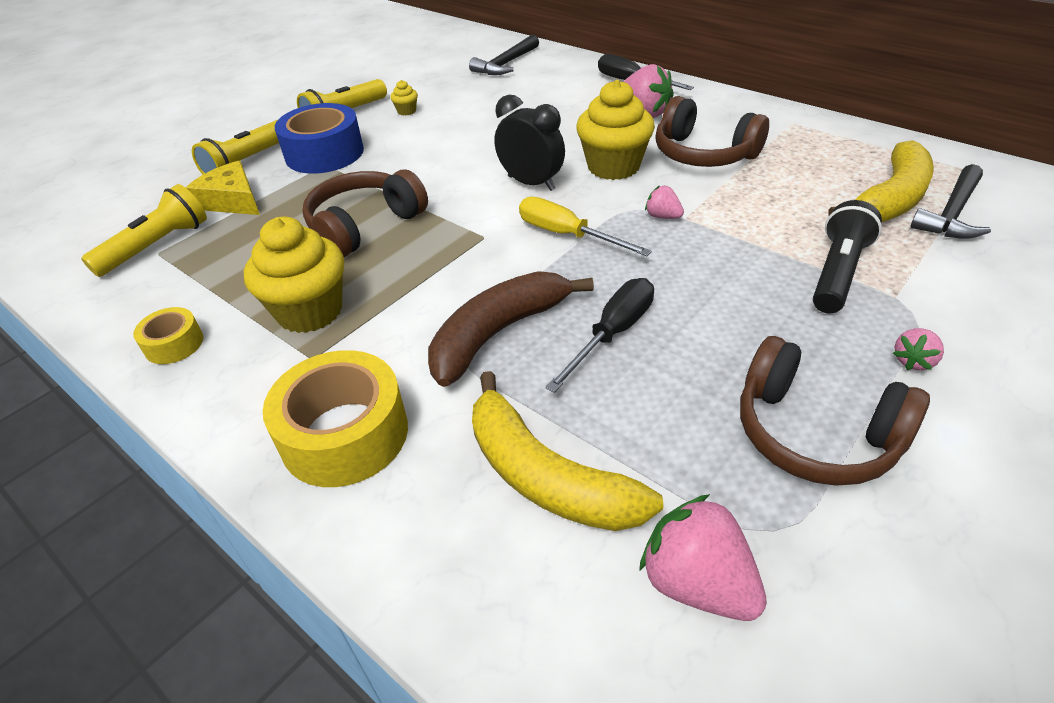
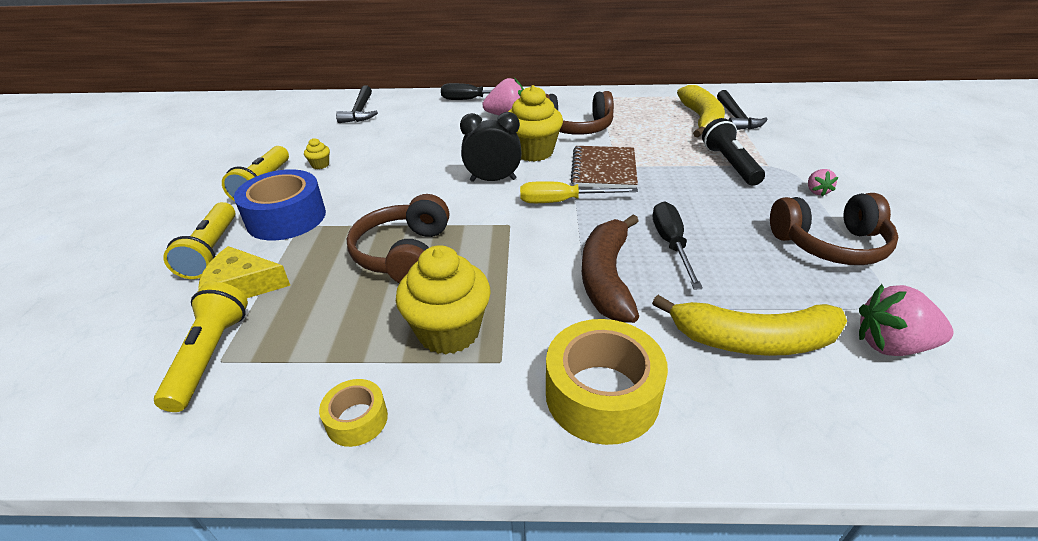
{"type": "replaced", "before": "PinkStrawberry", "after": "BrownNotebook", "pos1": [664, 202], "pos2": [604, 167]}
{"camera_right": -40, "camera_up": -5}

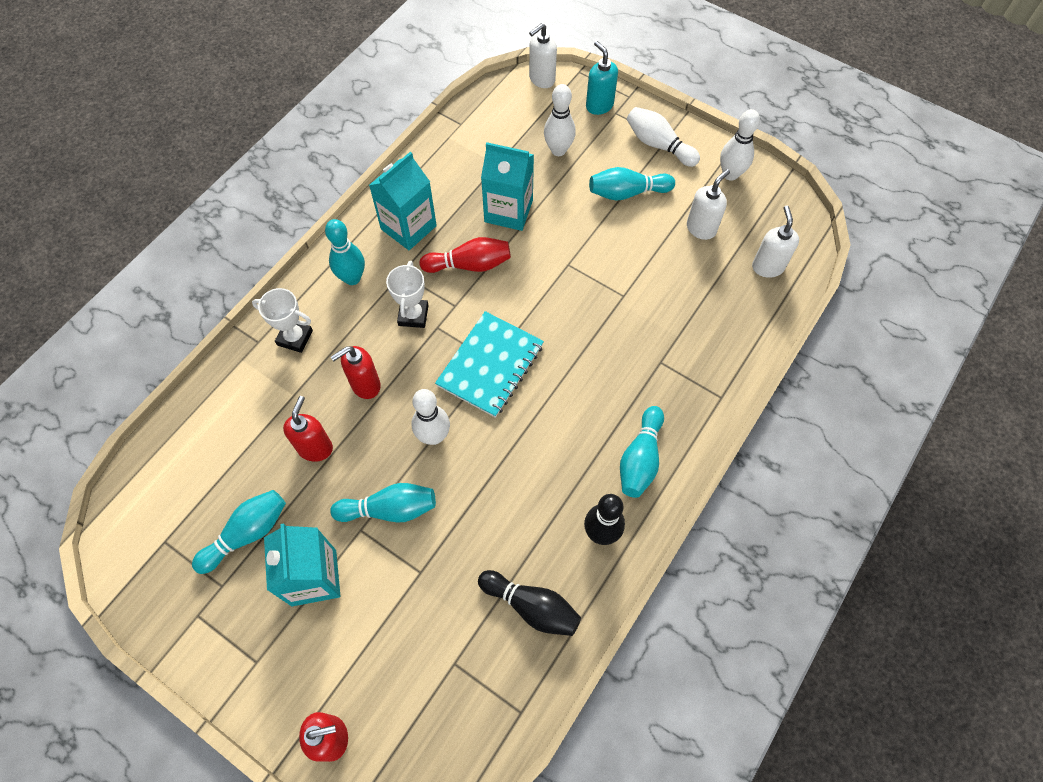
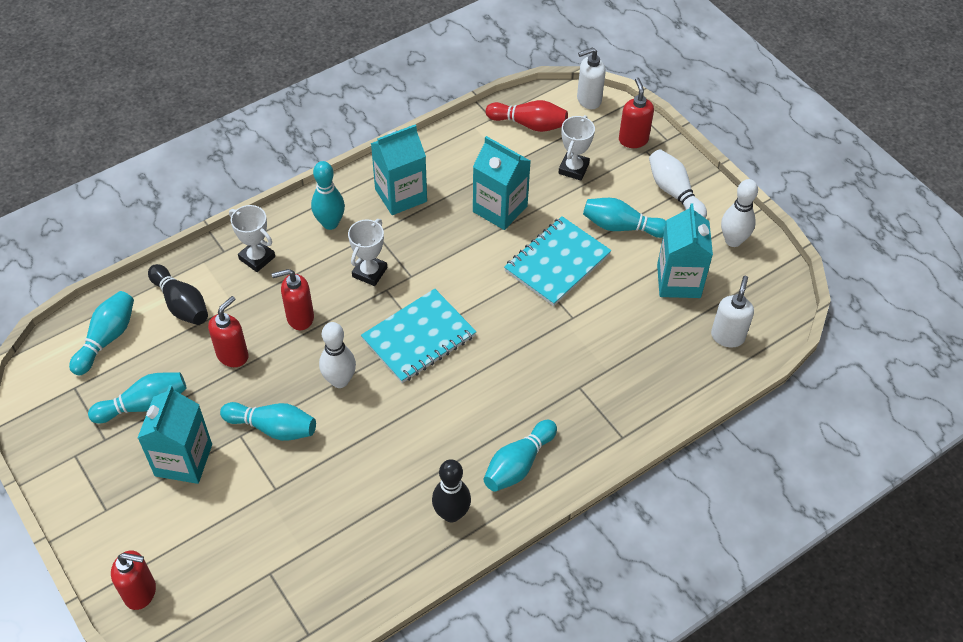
{"type": "added", "after": "TurquoiseBowlingPin", "pos2": [101, 333]}
{"type": "moved", "before": "BlackBowlingPin", "pos1": [529, 603], "pos2": [178, 294]}
{"type": "moved", "before": "RedBowlingPin", "pos1": [465, 255], "pos2": [527, 116]}
{"type": "added", "after": "TurquoiseNotebook", "pos2": [558, 261]}
{"type": "replaced", "before": "WhiteBowlingPin", "after": "WhiteTrophy", "pos1": [560, 120], "pos2": [576, 148]}
{"type": "recoloured", "before": "TurquoiseSoapDispenser", "after": "RedSoapDispenser", "pos1": [602, 78], "pos2": [636, 113]}
{"type": "replaced", "before": "WhiteSoapDispenser", "after": "TurquoiseCarton", "pos1": [708, 204], "pos2": [685, 250]}
{"camera_right": 20, "camera_up": -10}

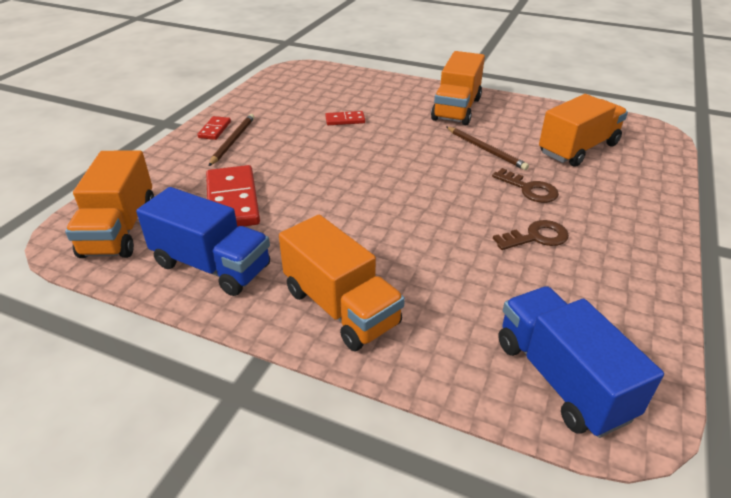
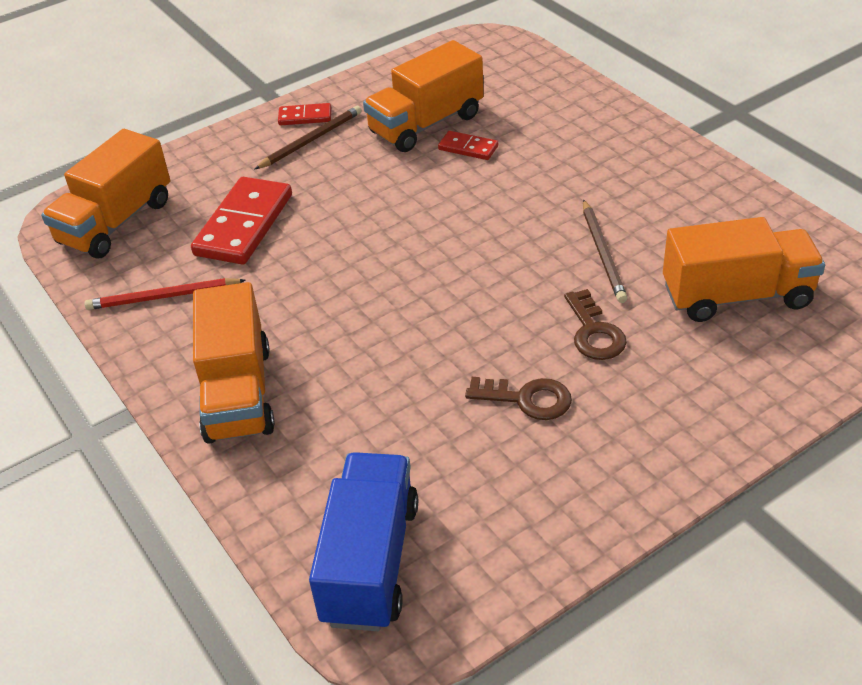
{"type": "replaced", "before": "BlueTruck", "after": "RedPencil", "pos1": [203, 241], "pos2": [165, 294]}
{"type": "turned", "before": "RedDomino", "pos1": [214, 128], "pos2": [304, 114], "turn": 45}
{"type": "moved", "before": "OrangeTruck", "pos1": [458, 88], "pos2": [423, 96]}
{"camera_right": 35, "camera_up": 5}

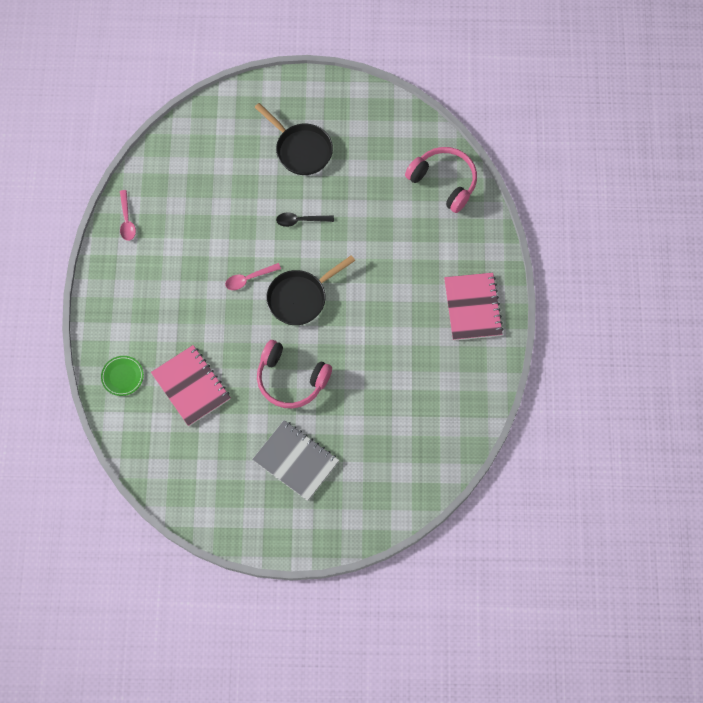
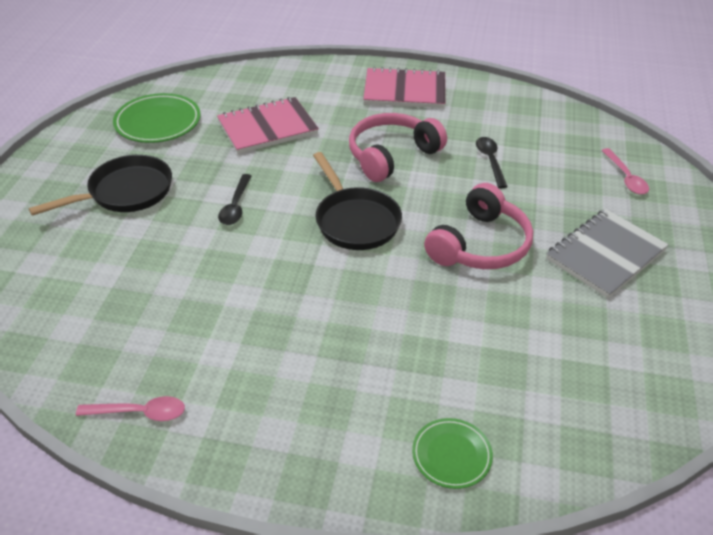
{"type": "added", "after": "GreenPlate", "pos2": [157, 118]}
{"type": "moved", "before": "PinkNotebook", "pos1": [191, 385], "pos2": [268, 125]}
{"type": "moved", "before": "PinkHeadphones", "pos1": [441, 180], "pos2": [398, 147]}
{"type": "added", "after": "BlackSpoon", "pos2": [492, 162]}
{"type": "moved", "before": "PinkSpoon", "pos1": [253, 276], "pos2": [625, 171]}
{"camera_right": -80, "camera_up": -25}

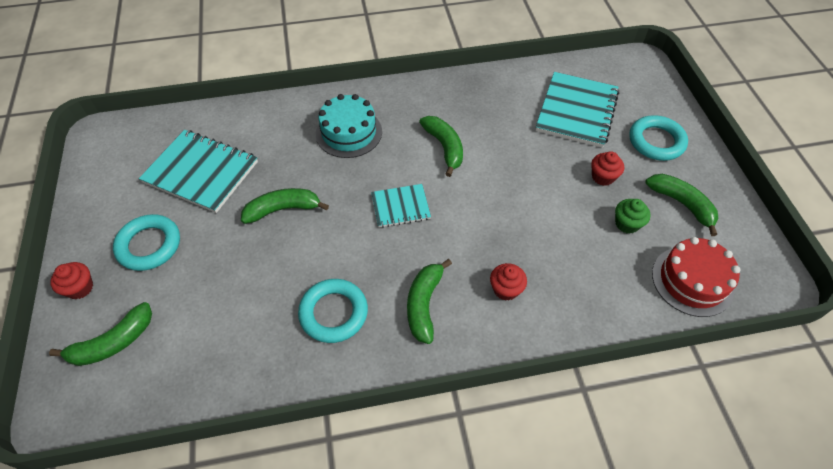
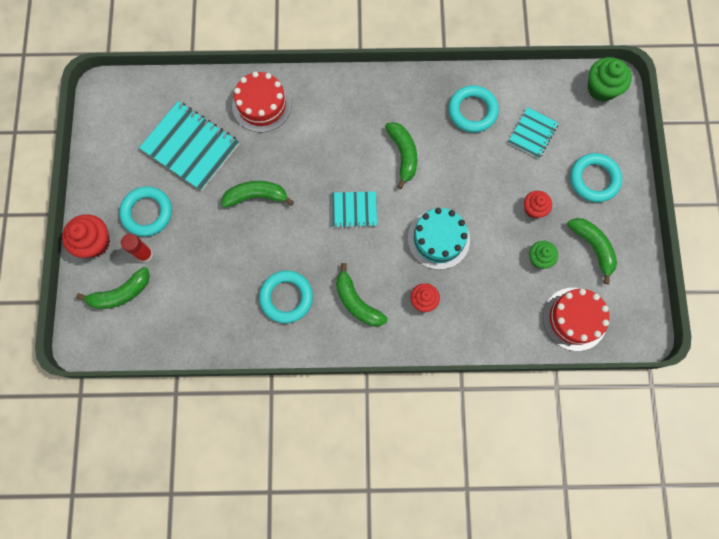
{"type": "resized", "before": "RedCupcake", "pos1": [71, 280], "pos2": [86, 236], "scale": 1.55}
{"type": "added", "after": "RedGlueStick", "pos2": [137, 248]}
{"type": "added", "after": "RedCake", "pos2": [262, 102]}
{"type": "turned", "before": "GreenBanana", "pos1": [429, 301], "pos2": [362, 294], "turn": -60}
{"type": "moved", "before": "TurquoiseCake", "pos1": [349, 126], "pos2": [439, 239]}
{"type": "added", "after": "TurquoiseRing", "pos2": [473, 109]}
{"type": "resized", "before": "TurquoiseNotebook", "pos1": [577, 110], "pos2": [533, 133], "scale": 0.56}
{"type": "added", "after": "GreenCupcake", "pos2": [610, 79]}
{"camera_right": 10, "camera_up": 20}

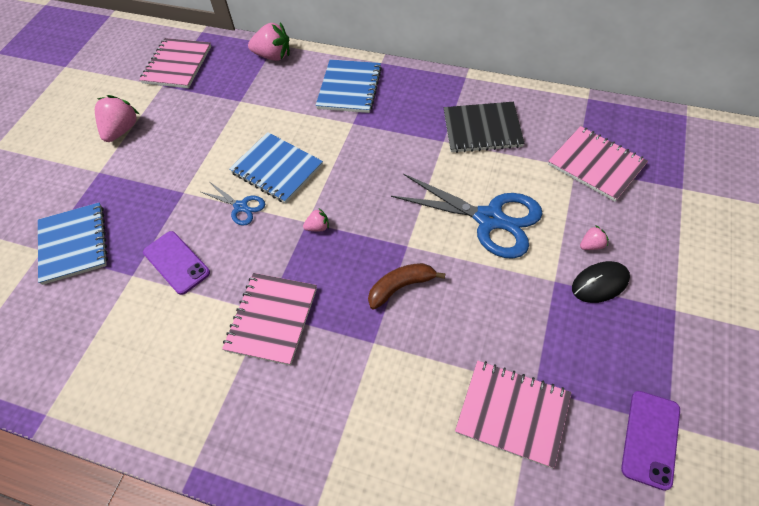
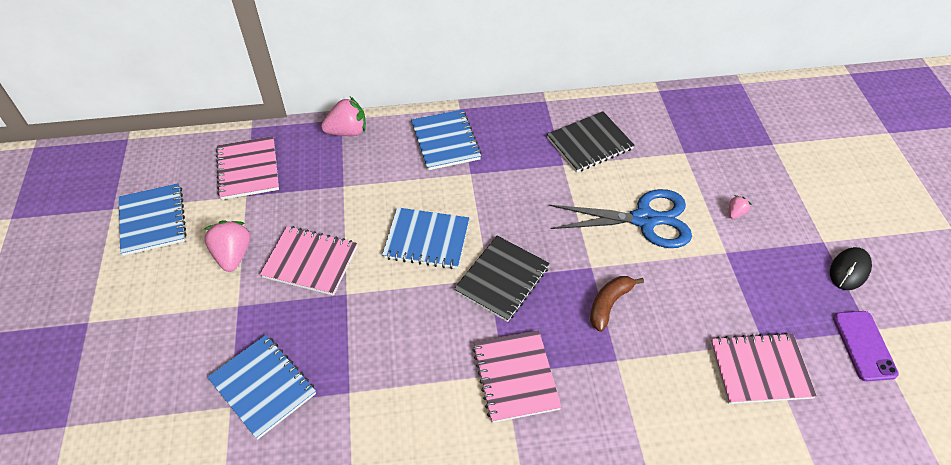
{"type": "added", "after": "BlueNotebook", "pos2": [153, 219]}
{"type": "moved", "before": "PinkNotebook", "pos1": [598, 164], "pos2": [308, 261]}
{"type": "replaced", "before": "PinkStrawberry", "after": "BlackNotebook", "pos1": [316, 219], "pos2": [502, 279]}
{"type": "moved", "before": "BlackMouse", "pos1": [601, 282], "pos2": [851, 268]}
{"type": "removed", "before": "PurplePhone", "pos1": [176, 263]}
{"type": "removed", "before": "BlueScissors", "pos1": [233, 204]}
{"camera_right": -30, "camera_up": -5}

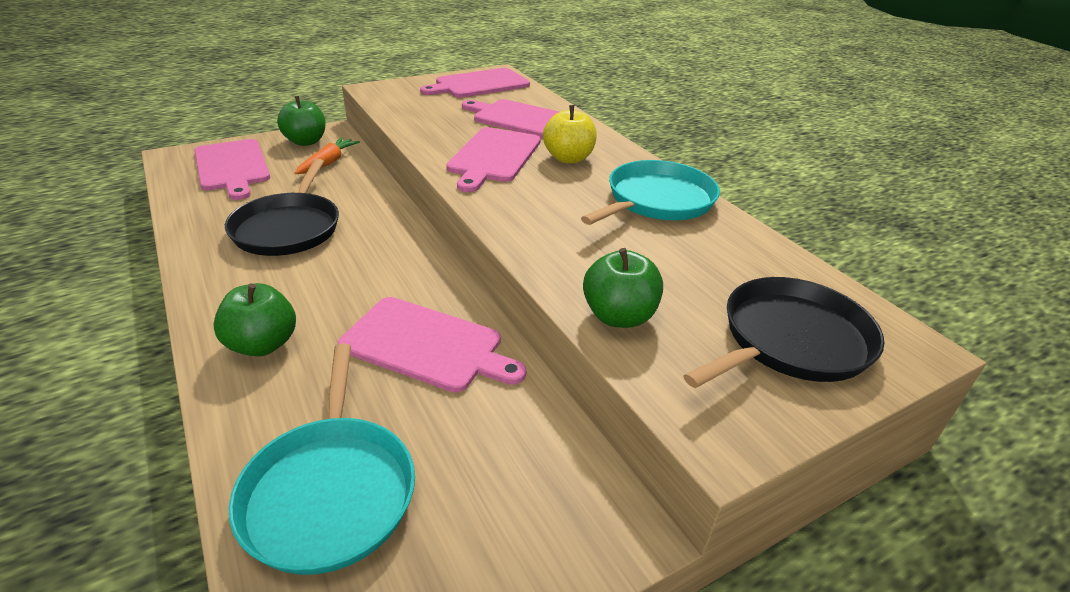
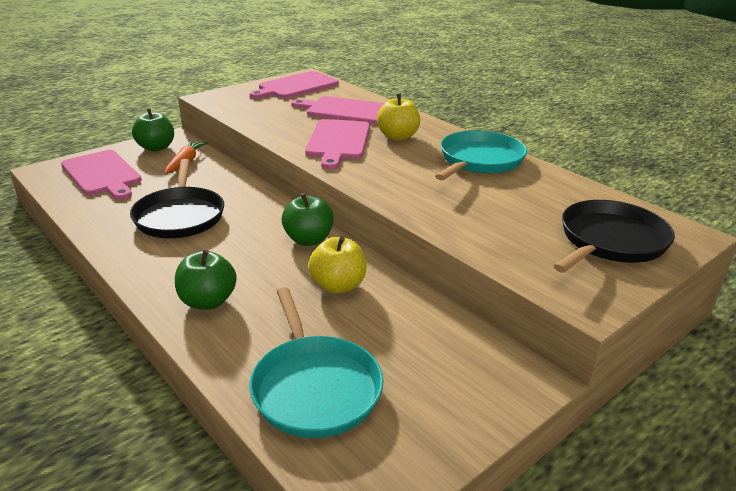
{"type": "moved", "before": "GreenApple", "pos1": [623, 288], "pos2": [308, 219]}
{"type": "replaced", "before": "PinkCuttingBoard", "after": "YellowApple", "pos1": [432, 345], "pos2": [337, 265]}
{"camera_right": -10, "camera_up": -5}

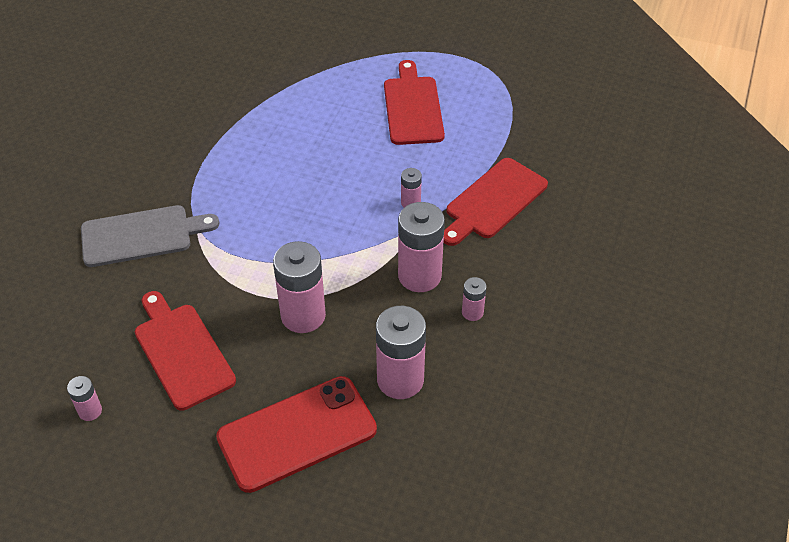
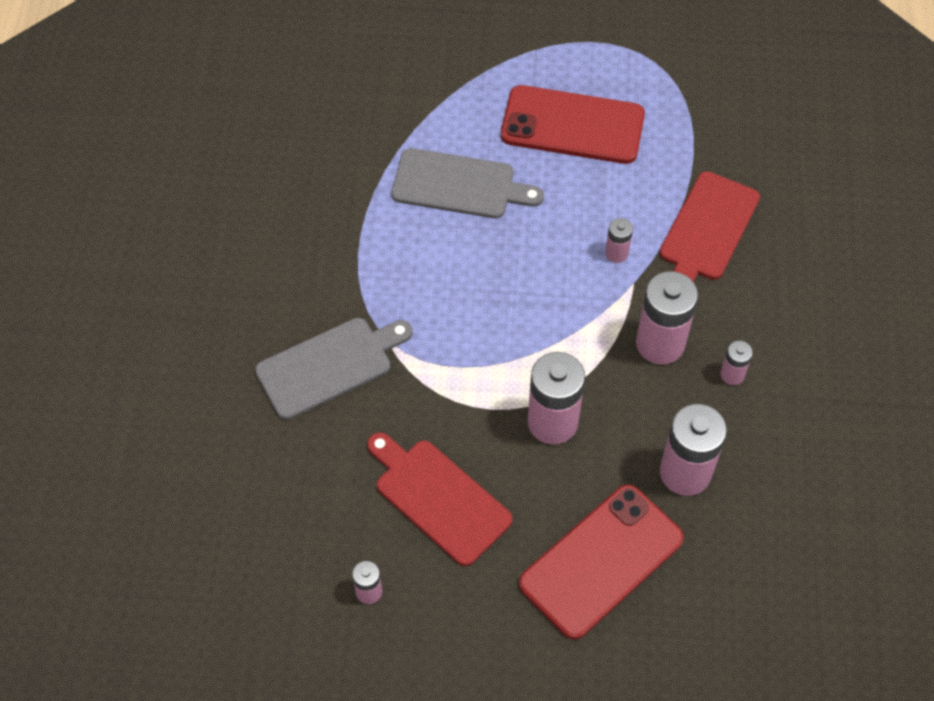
{"type": "added", "after": "GreyCuttingBoard", "pos2": [467, 183]}
{"type": "replaced", "before": "RedCuttingBoard", "after": "RedPhone", "pos1": [414, 102], "pos2": [573, 124]}
{"camera_right": -15, "camera_up": 10}

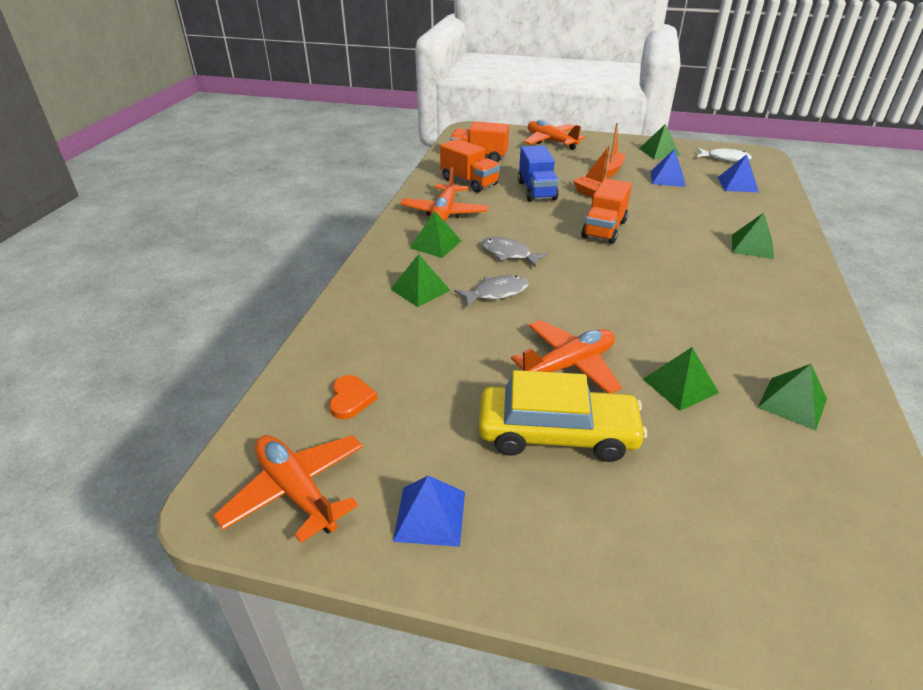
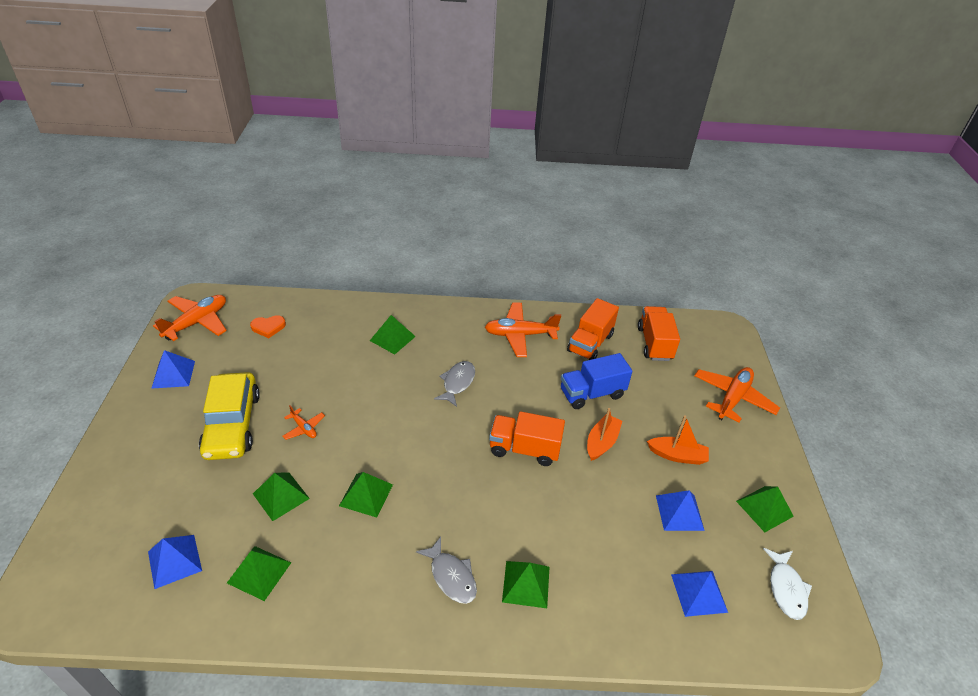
{"type": "added", "after": "BluePyramid", "pos2": [175, 562]}
{"type": "resized", "before": "OrangePlane", "pos1": [566, 356], "pos2": [303, 422], "scale": 0.5}
{"type": "moved", "before": "GreenPyramid", "pos1": [435, 234], "pos2": [366, 495]}
{"type": "moved", "before": "GreyFish", "pos1": [491, 291], "pos2": [446, 570]}
{"camera_right": 75, "camera_up": 5}

